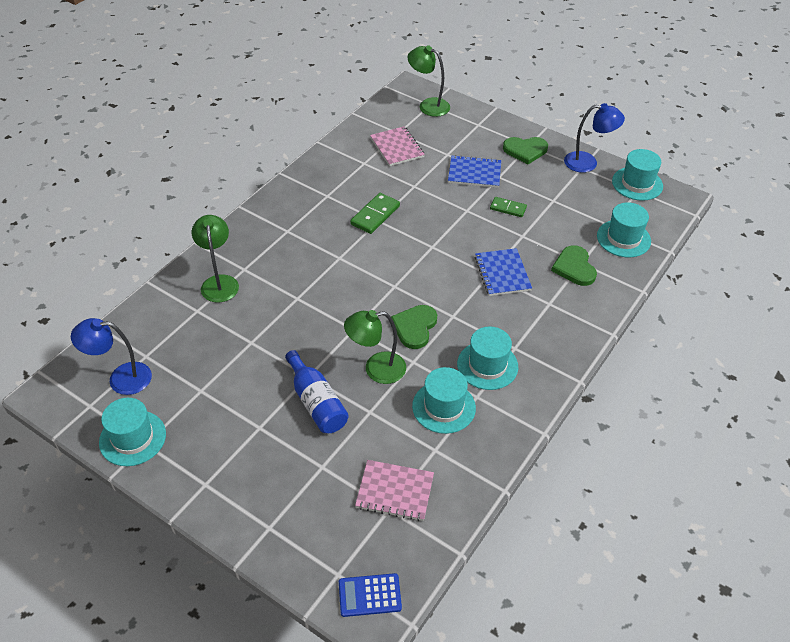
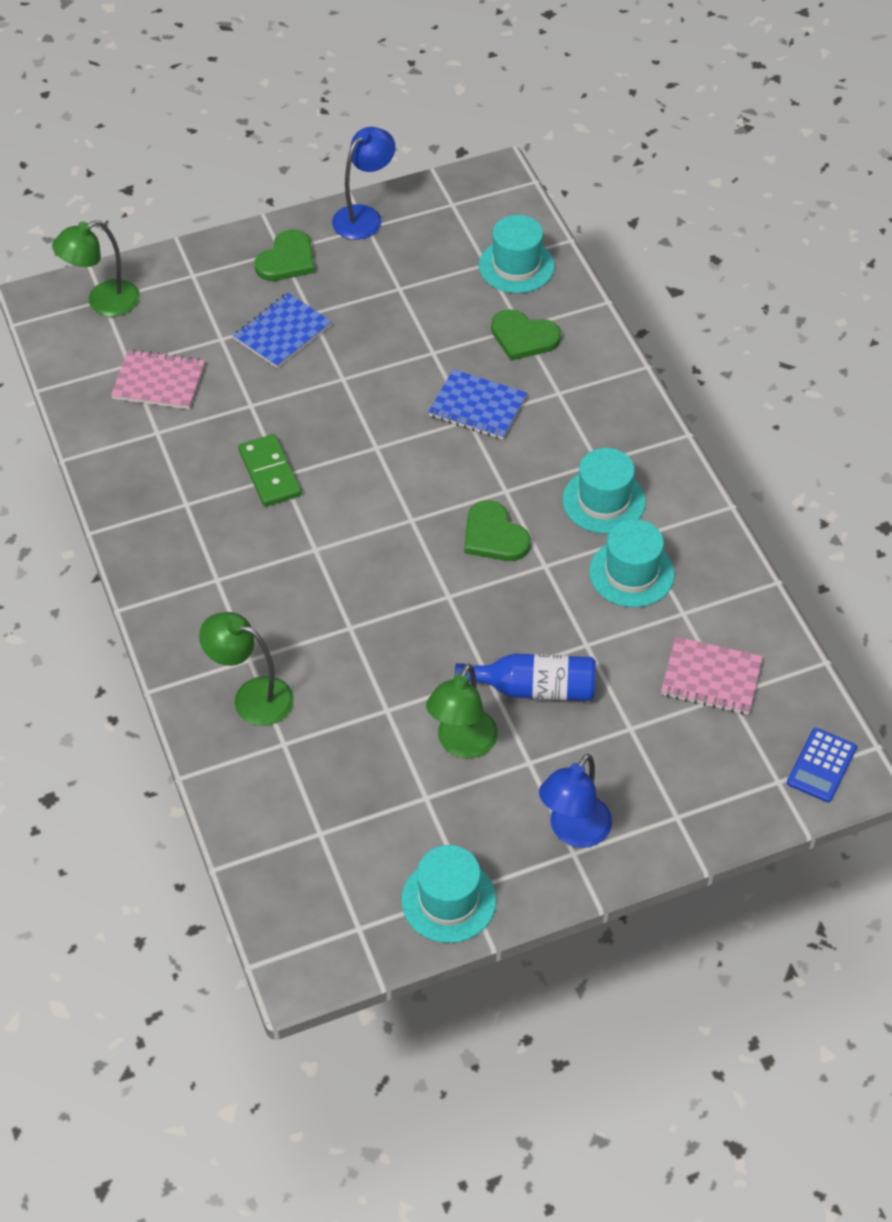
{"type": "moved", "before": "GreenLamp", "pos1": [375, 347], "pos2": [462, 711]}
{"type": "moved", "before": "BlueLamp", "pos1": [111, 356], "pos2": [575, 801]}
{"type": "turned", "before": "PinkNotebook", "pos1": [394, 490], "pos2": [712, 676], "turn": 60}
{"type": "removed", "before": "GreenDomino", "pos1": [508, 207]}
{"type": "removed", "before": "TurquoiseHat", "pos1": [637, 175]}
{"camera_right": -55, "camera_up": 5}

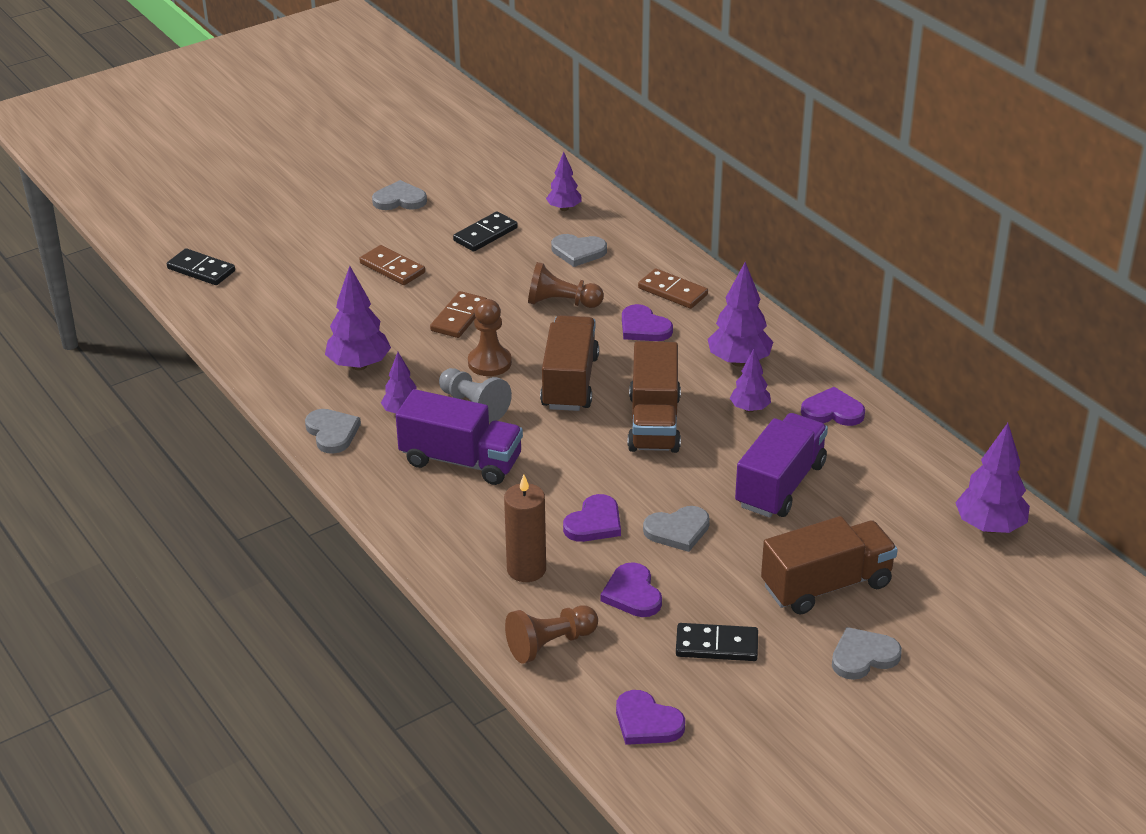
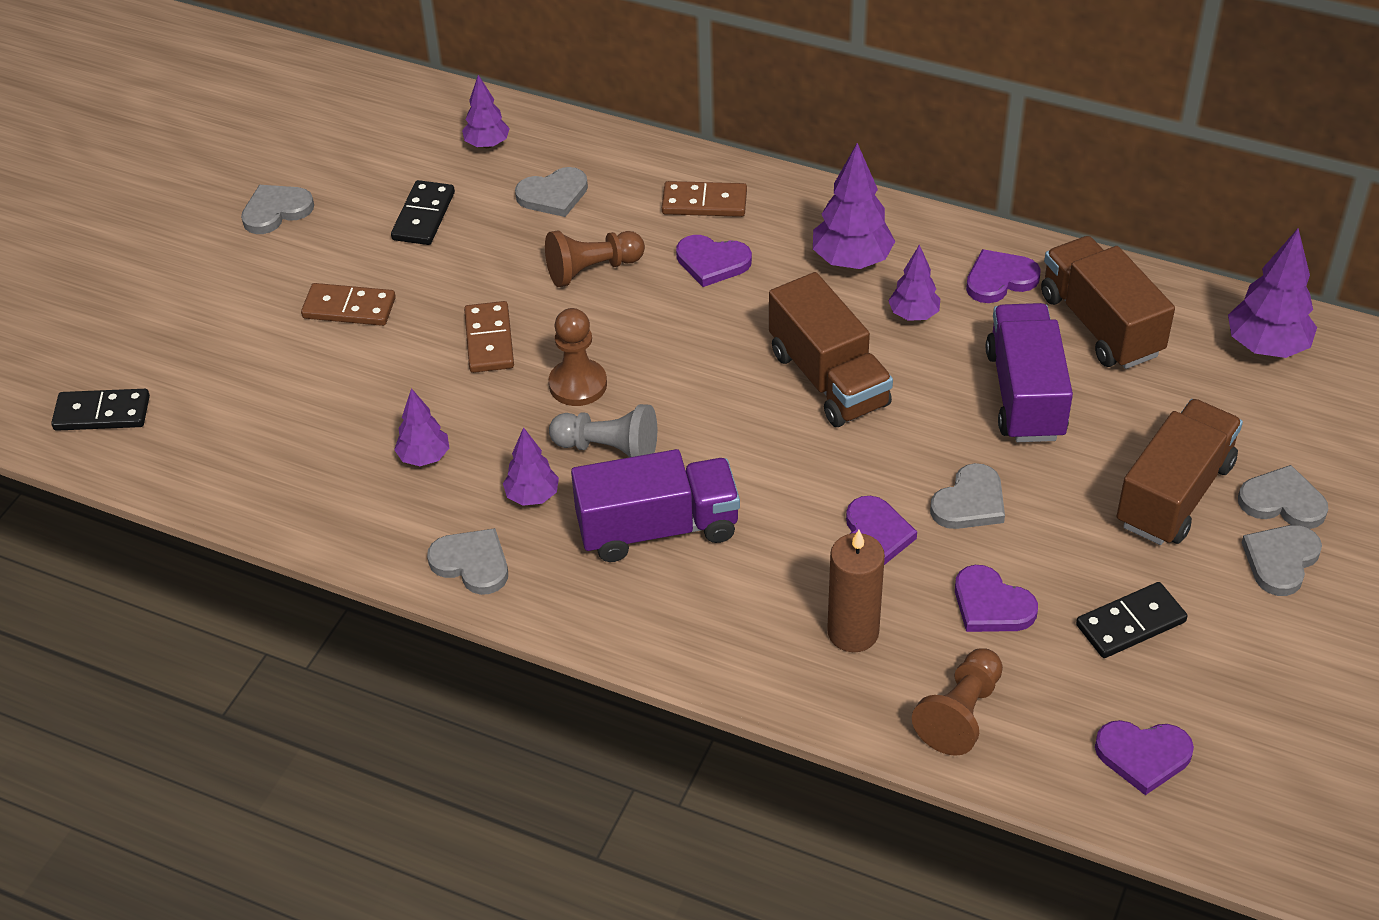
{"type": "resized", "before": "PurpleTree", "pos1": [358, 318], "pos2": [421, 427], "scale": 0.61}
{"type": "moved", "before": "BrownTruck", "pos1": [569, 363], "pos2": [1108, 302]}
{"type": "added", "after": "GreyHeart", "pos2": [1283, 497]}
{"camera_right": -30, "camera_up": 10}

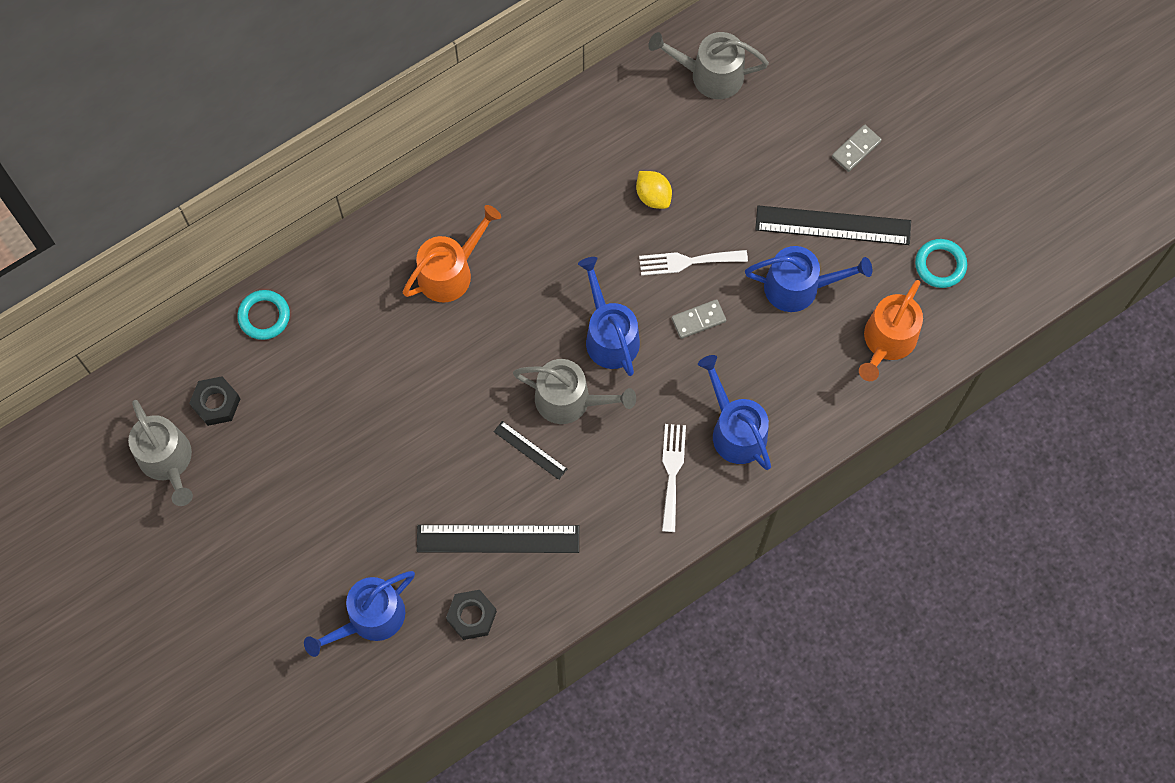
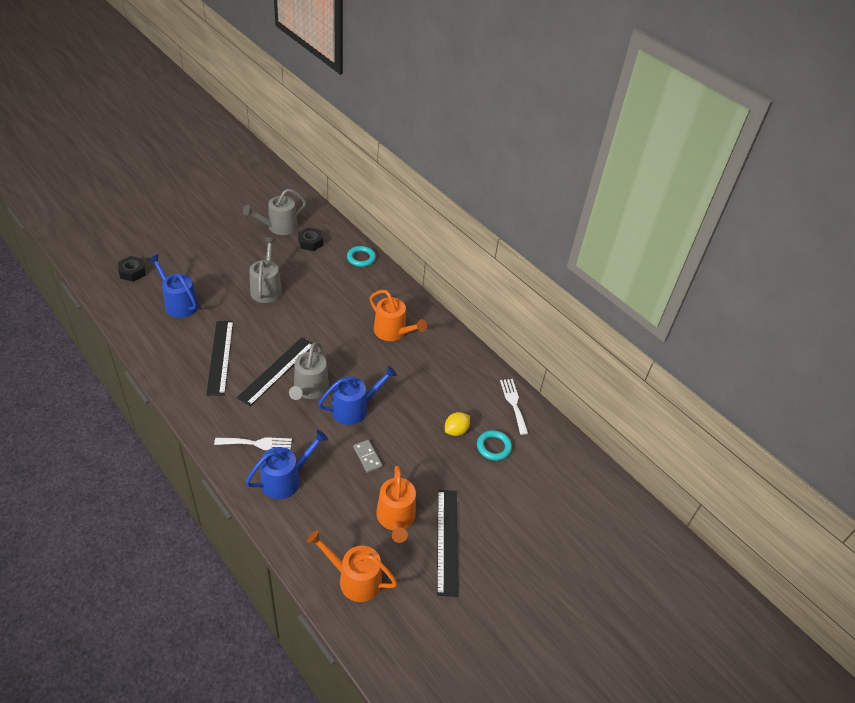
{"type": "moved", "before": "BlackNut", "pos1": [471, 615], "pos2": [132, 269]}
{"type": "resized", "before": "BlackRuler", "pos1": [530, 450], "pos2": [275, 371], "scale": 1.93}
{"type": "moved", "before": "GreyWateringCan", "pos1": [708, 65], "pos2": [266, 270]}
{"type": "recoloured", "before": "BlueWateringCan", "after": "OrangeWateringCan", "pos1": [808, 279], "pos2": [396, 504]}
{"type": "moved", "before": "TurquoiseRing", "pos1": [941, 263], "pos2": [494, 445]}
{"type": "moved", "before": "WhiteFork", "pos1": [693, 263], "pos2": [514, 407]}
{"type": "removed", "before": "GreyDomino", "pos1": [857, 148]}
{"camera_right": 80, "camera_up": -25}

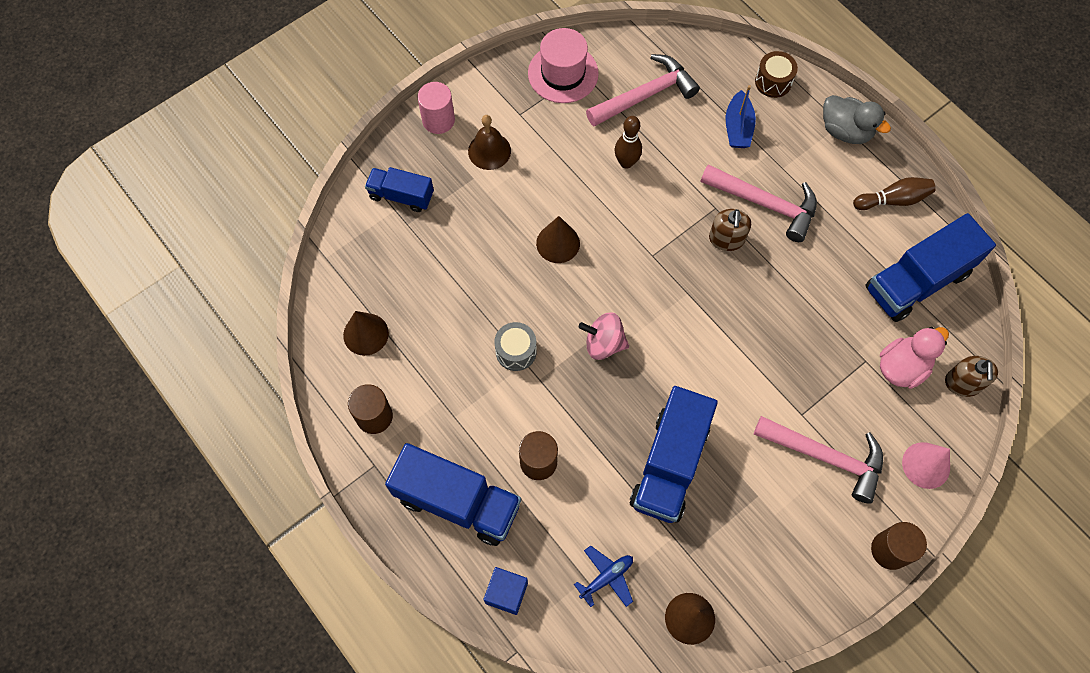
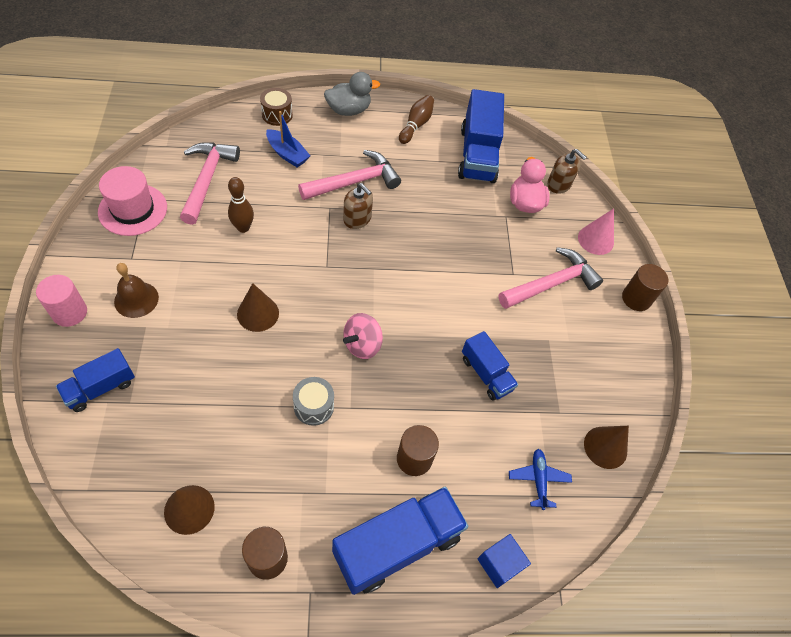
{"type": "resized", "before": "BlueTruck", "pos1": [674, 454], "pos2": [490, 366], "scale": 0.58}
{"camera_right": -60, "camera_up": -10}

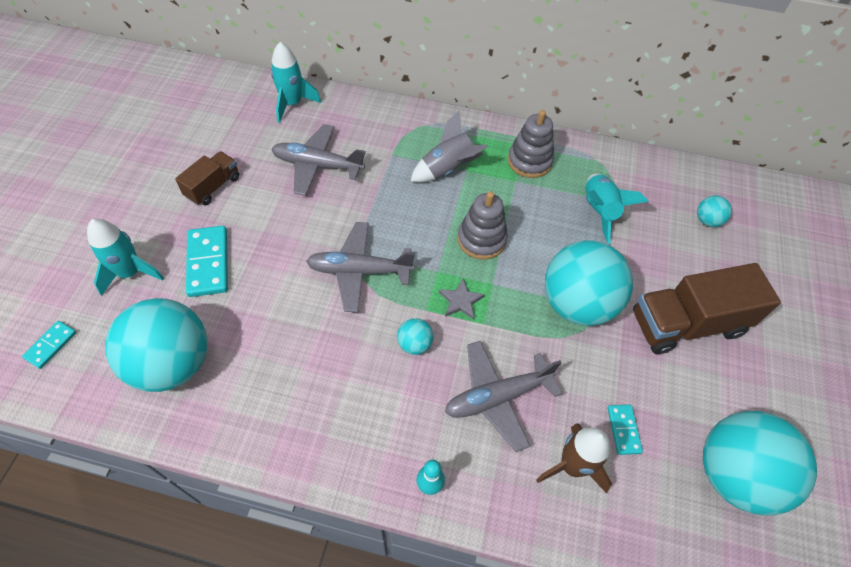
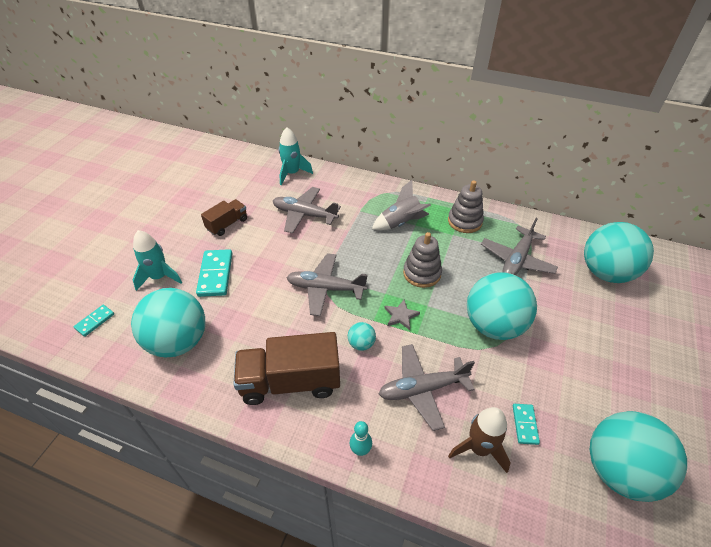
{"type": "moved", "before": "BrownTruck", "pos1": [707, 308], "pos2": [286, 368]}
{"type": "replaced", "before": "TurquoiseRocket", "after": "GreyPlane", "pos1": [617, 208], "pos2": [519, 246]}
{"type": "resized", "before": "TurquoiseBall", "pos1": [714, 211], "pos2": [619, 252], "scale": 2.38}
{"camera_right": 10, "camera_up": -10}

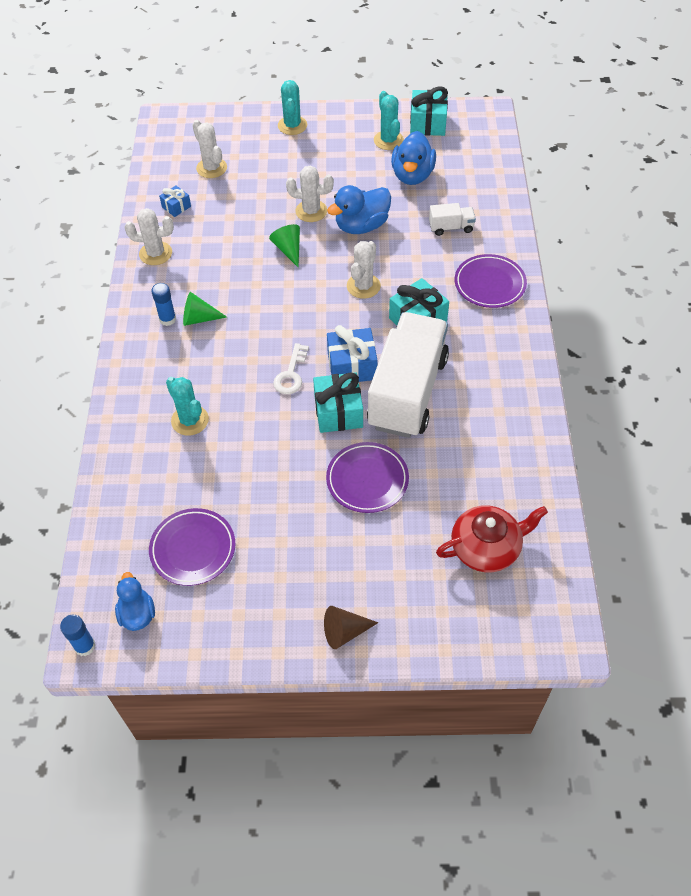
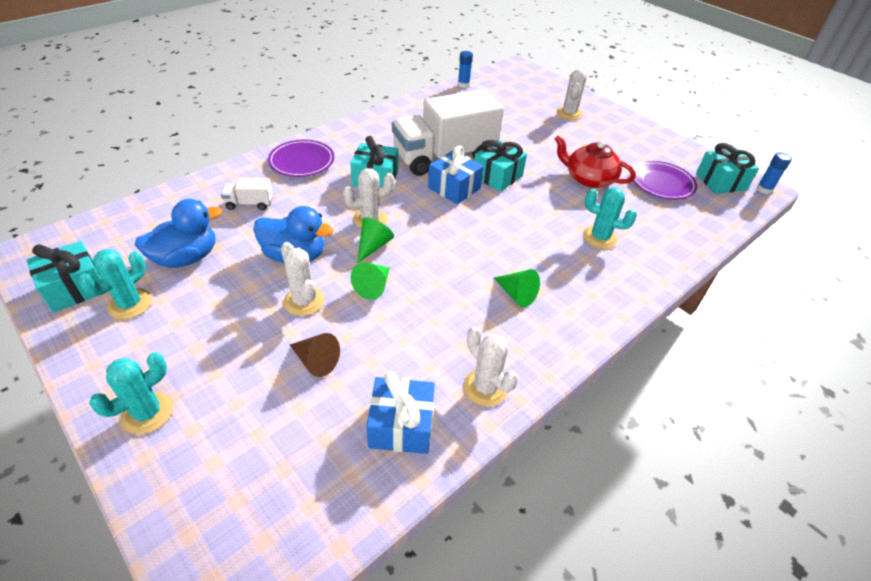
{"type": "turned", "before": "WhiteTruck", "pos1": [452, 219], "pos2": [247, 194], "turn": -45}
{"type": "moved", "before": "BrownCone", "pos1": [351, 627], "pos2": [315, 355]}
{"type": "added", "after": "GreenCone", "pos2": [375, 240]}
{"type": "resized", "before": "BlueGift", "pos1": [175, 201], "pos2": [400, 412], "scale": 1.8}
{"type": "moved", "before": "BlueGlueStick", "pos1": [163, 304], "pos2": [465, 69]}
{"type": "moved", "before": "RedTeapot", "pos1": [492, 538], "pos2": [595, 161]}
{"type": "moved", "before": "WhiteCactus", "pos1": [209, 149], "pos2": [572, 94]}
{"type": "turned", "before": "TurquoiseCactus", "pos1": [187, 406], "pos2": [610, 218], "turn": -75}
{"type": "replaced", "before": "BlueDuck", "after": "TurquoiseGift", "pos1": [135, 601], "pos2": [727, 168]}
{"type": "removed", "before": "WhiteKey", "pos1": [291, 368]}
{"type": "removed", "before": "PurplePlate", "pos1": [367, 477]}
{"camera_right": -135, "camera_up": -10}

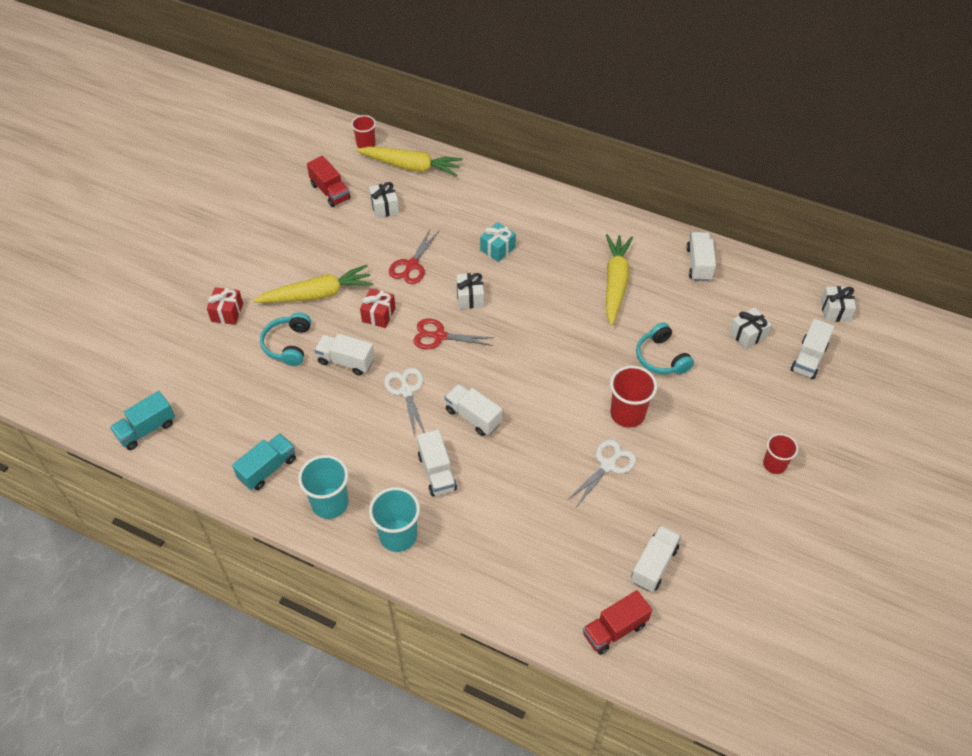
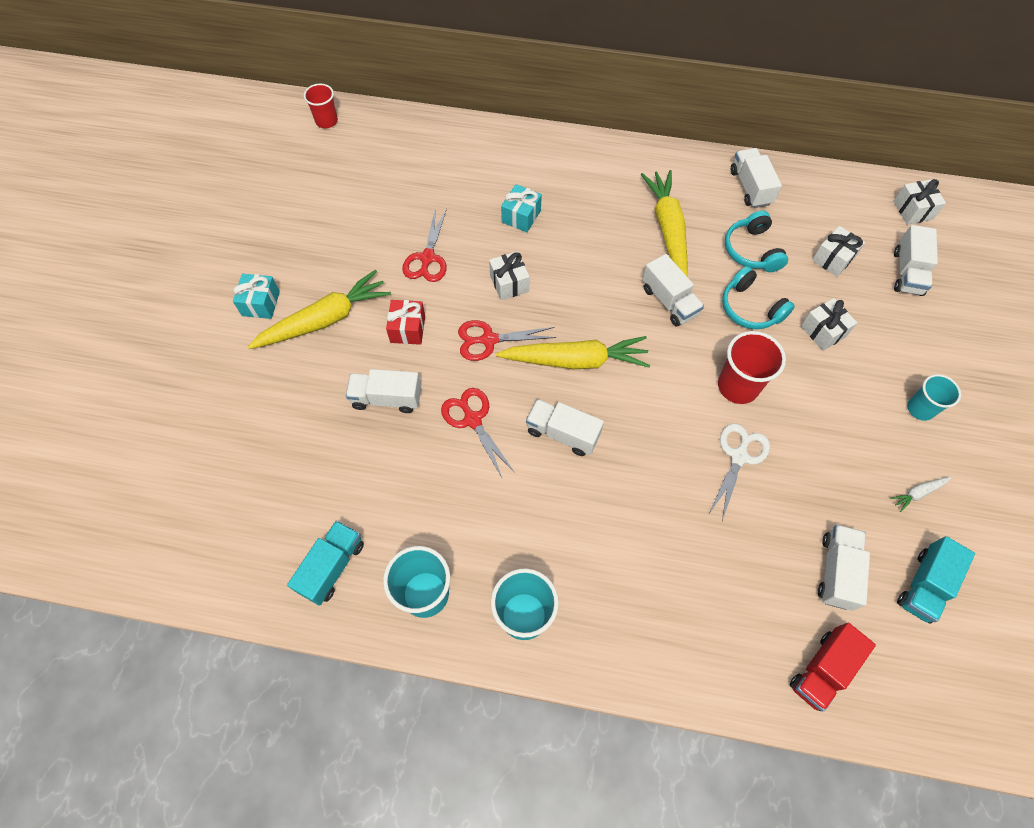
{"type": "added", "after": "TurquoiseGift", "pos2": [256, 296]}
{"type": "recoloured", "before": "WhiteScissors", "after": "RedScissors", "pos1": [404, 402], "pos2": [478, 432]}
{"type": "moved", "before": "YellowCarrot", "pos1": [409, 162], "pos2": [573, 352]}
{"type": "moved", "before": "WhiteTruck", "pos1": [437, 463], "pos2": [673, 290]}
{"type": "moved", "before": "TurquoiseHeadphones", "pos1": [285, 339], "pos2": [756, 241]}
{"type": "moved", "before": "WhiteGift", "pos1": [384, 200], "pos2": [829, 324]}
{"type": "added", "after": "WhiteCarrot", "pos2": [920, 494]}
{"type": "moved", "before": "TurquoiseTruck", "pos1": [142, 420], "pos2": [936, 579]}
{"type": "recoloured", "before": "RedCup", "after": "TurquoiseCup", "pos1": [780, 453], "pos2": [934, 397]}
{"type": "removed", "before": "RedGift", "pos1": [225, 306]}
{"type": "removed", "before": "RedTruck", "pos1": [329, 181]}
{"camera_right": -15, "camera_up": 10}

